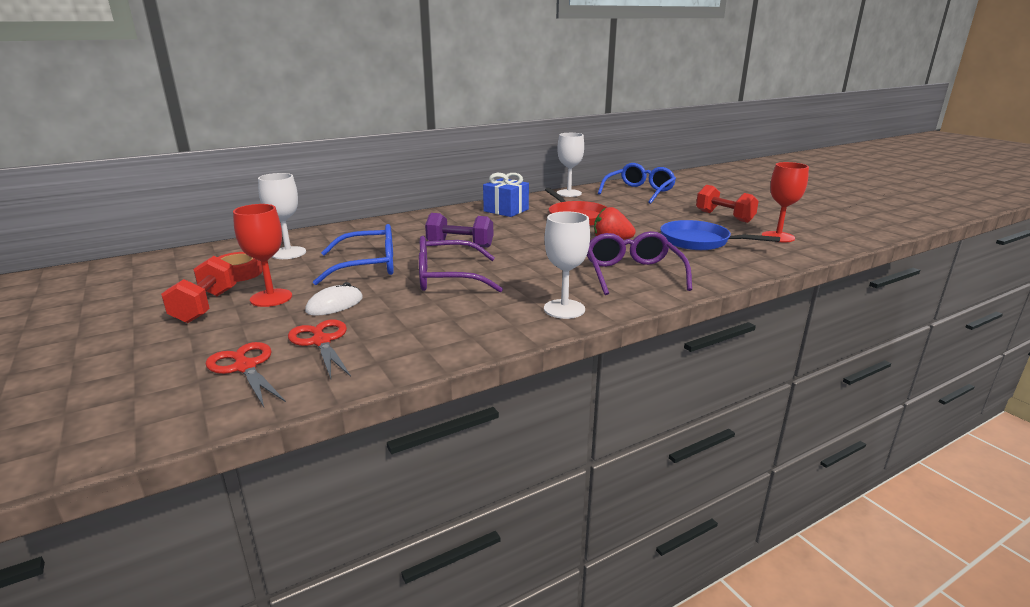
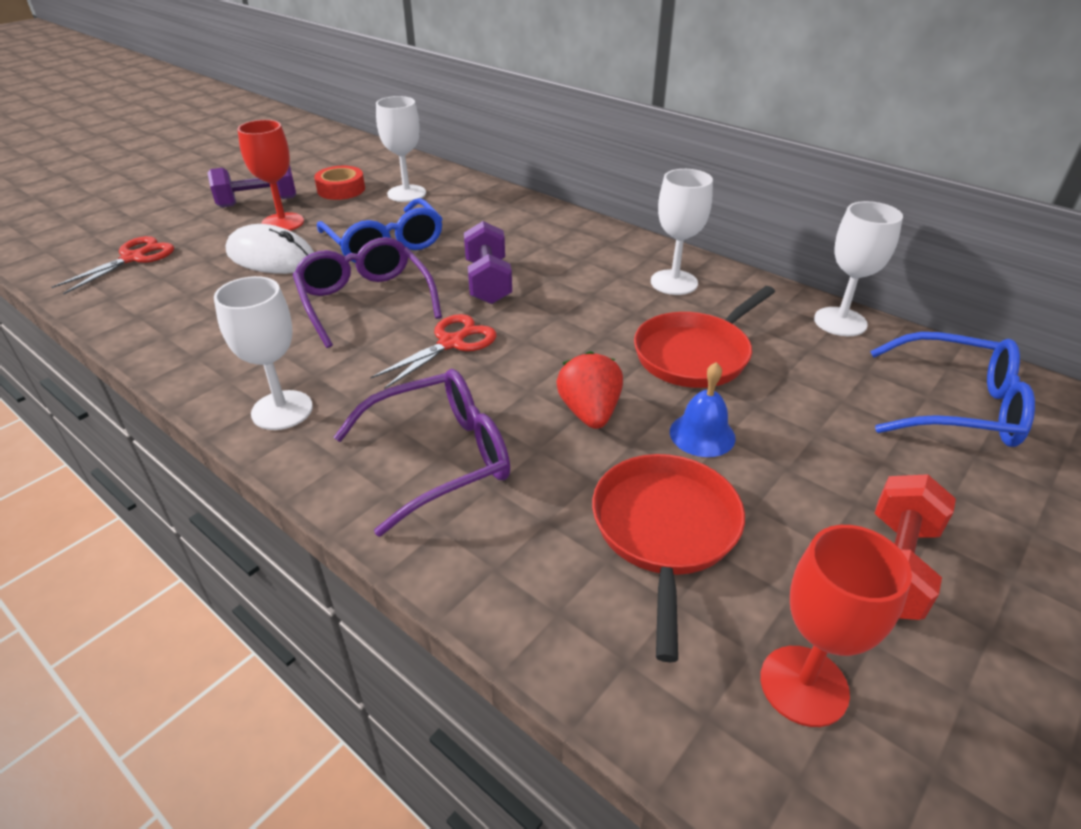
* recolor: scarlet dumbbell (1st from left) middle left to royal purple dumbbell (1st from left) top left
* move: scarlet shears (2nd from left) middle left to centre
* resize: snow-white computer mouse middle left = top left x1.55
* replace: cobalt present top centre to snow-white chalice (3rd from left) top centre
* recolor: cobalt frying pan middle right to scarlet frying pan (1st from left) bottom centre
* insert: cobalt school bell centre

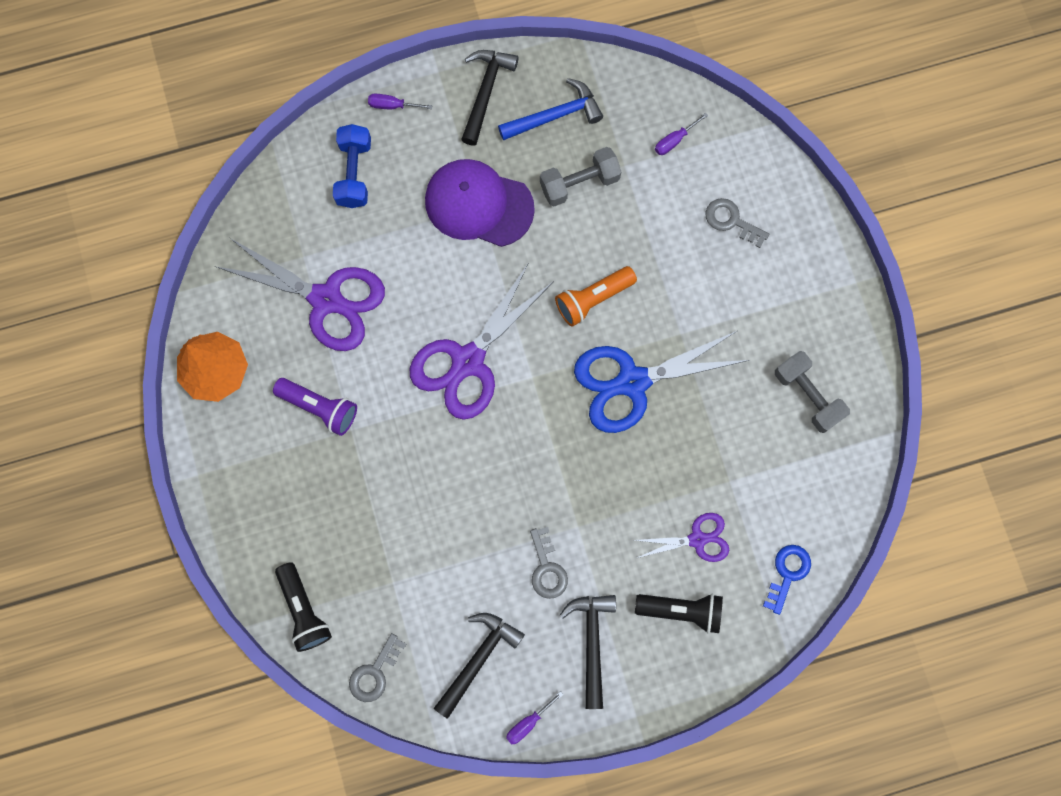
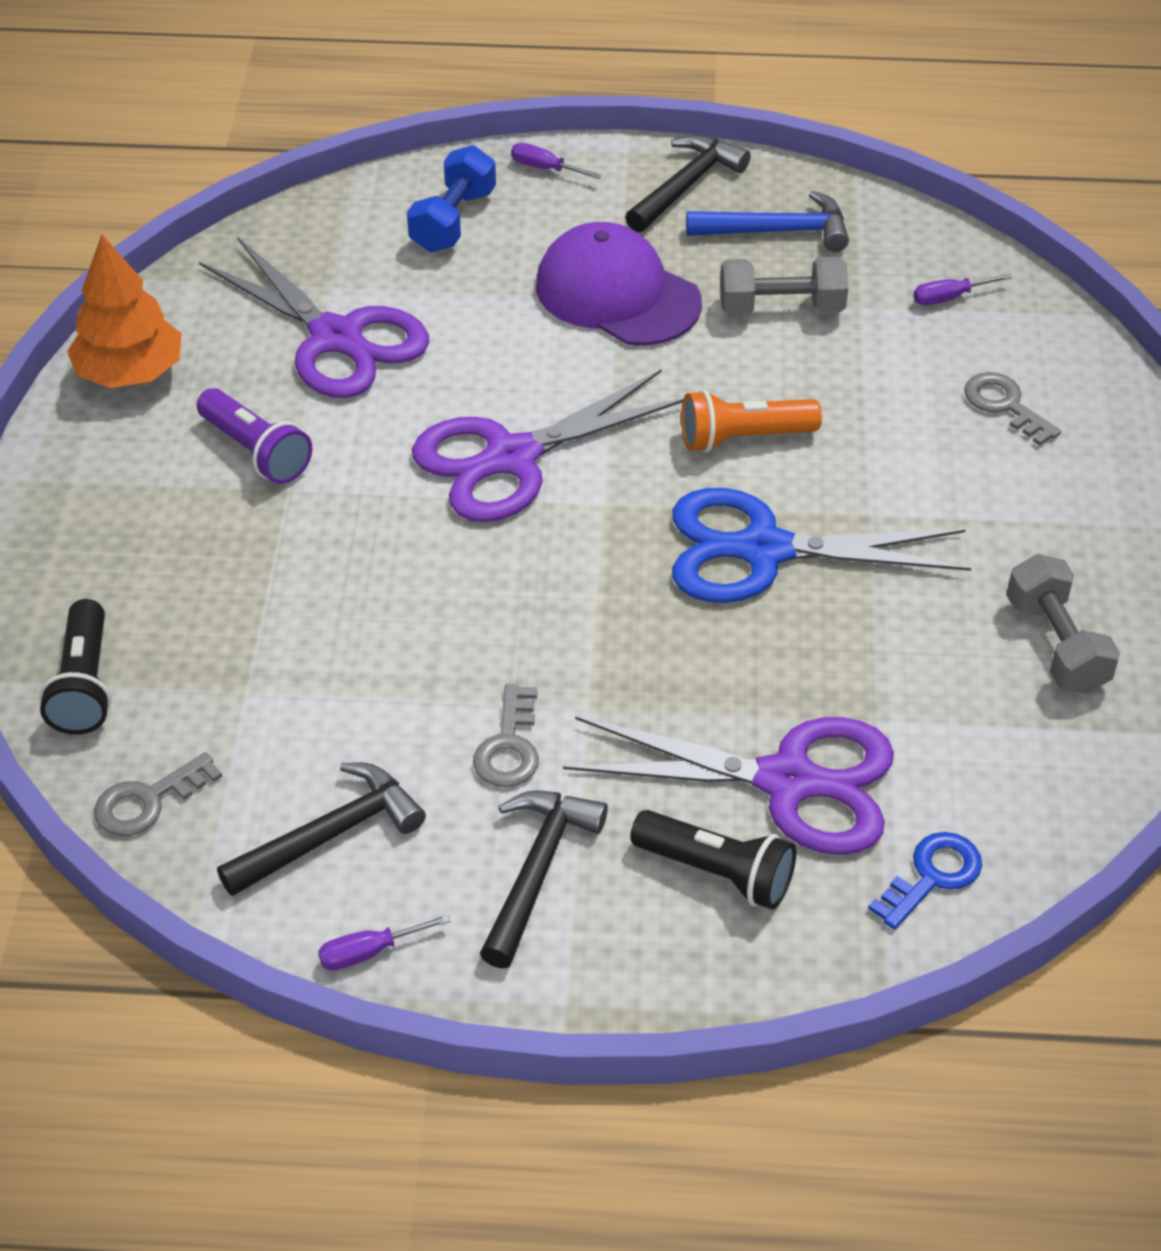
* resize: royal purple shears (3rd from left) bottom centre = centre x1.86

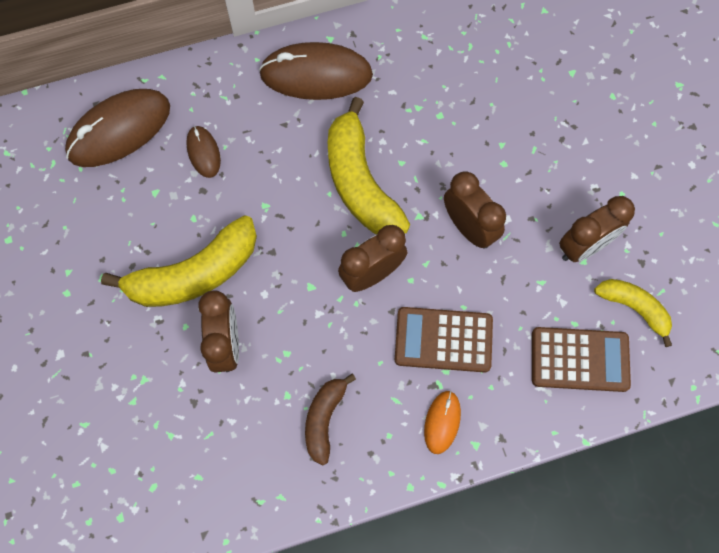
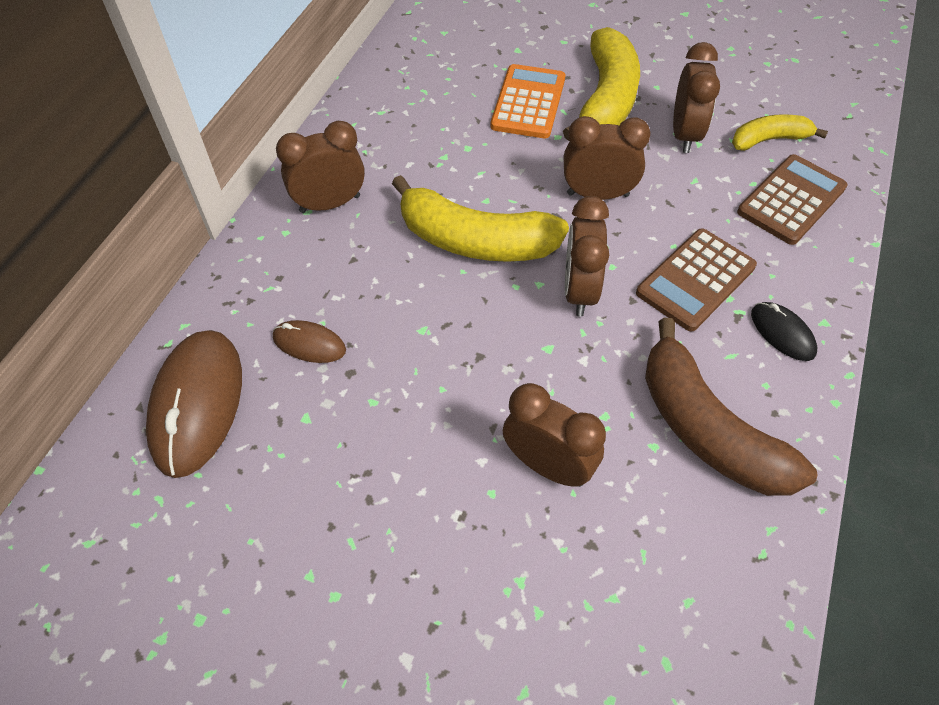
* move: yellow banana fruit (1st from left in the first image) middle left to yellow banana fruit (2nd from left) top centre
* replace: dark brown computer mouse (3rd from left) top centre to dark brown bedside clock (1st from left) top centre
* resize: dark brown banana fruit bottom centre = middle right x1.77
* recolor: orange-coloured computer mouse bottom centre to black computer mouse middle right
* insert: orange-coloured pocket calculator top centre

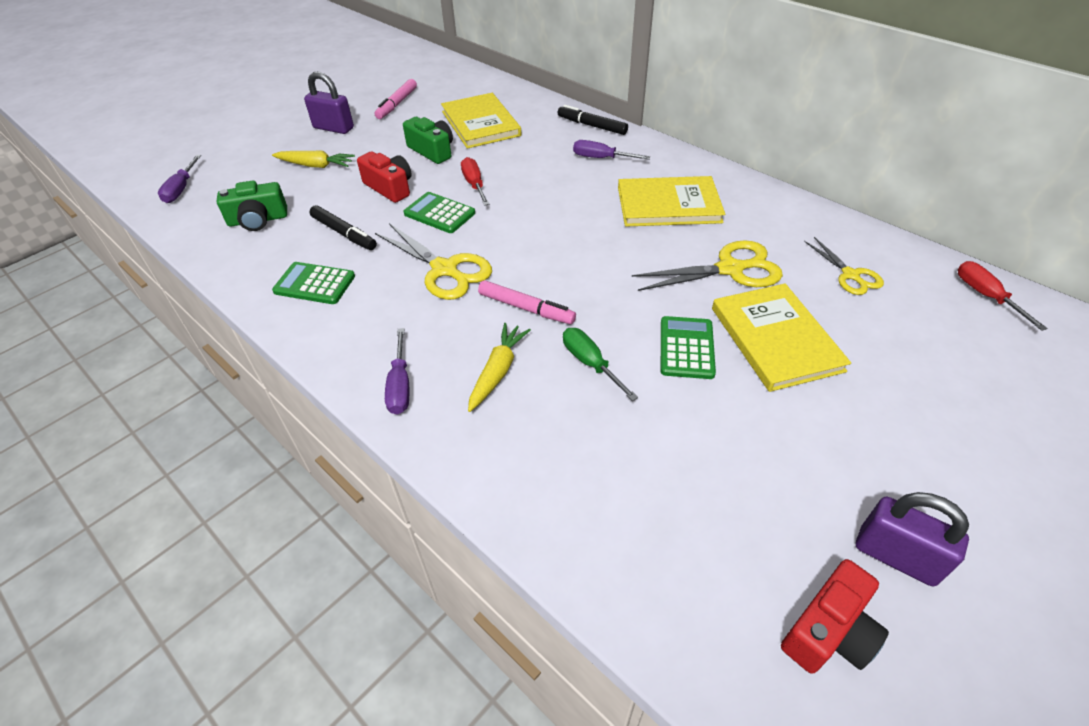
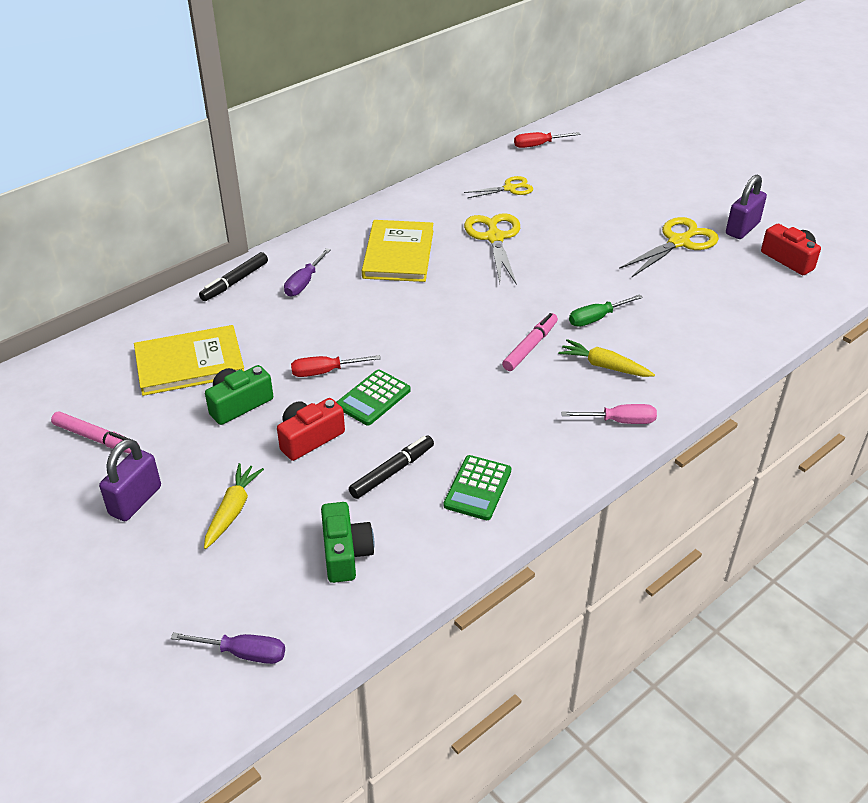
* move: yellow shears (1st from left in the first image) centre to yellow shears (3rd from left) top right
* recolor: royal purple hand screwdriver (2nd from left) centre to pink hand screwdriver middle right
* delete: leaf-green pocket calculator (3rd from left) centre
* delete: yellow book (3rd from left) middle right

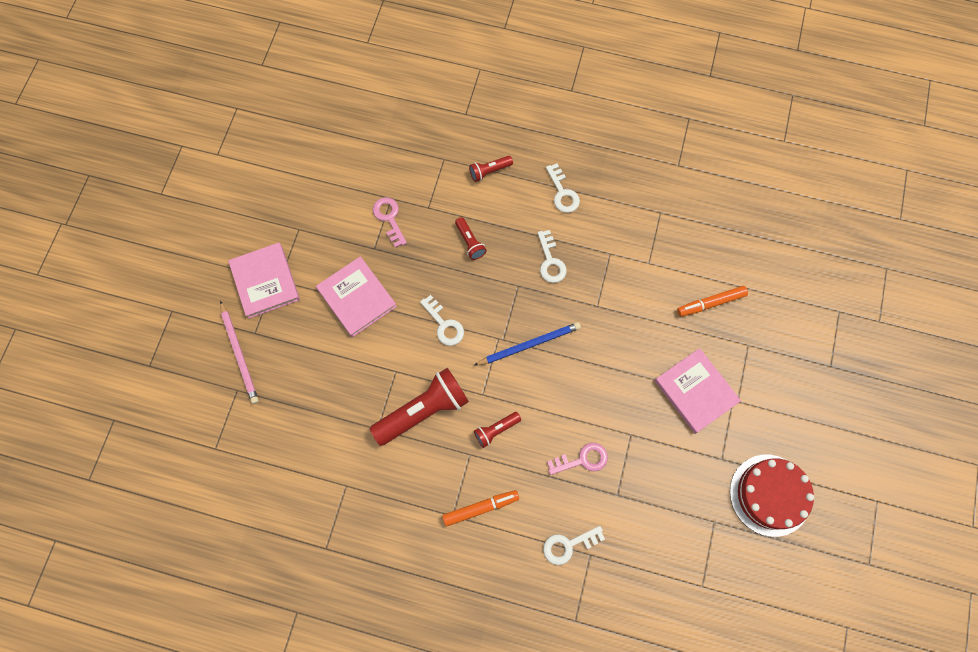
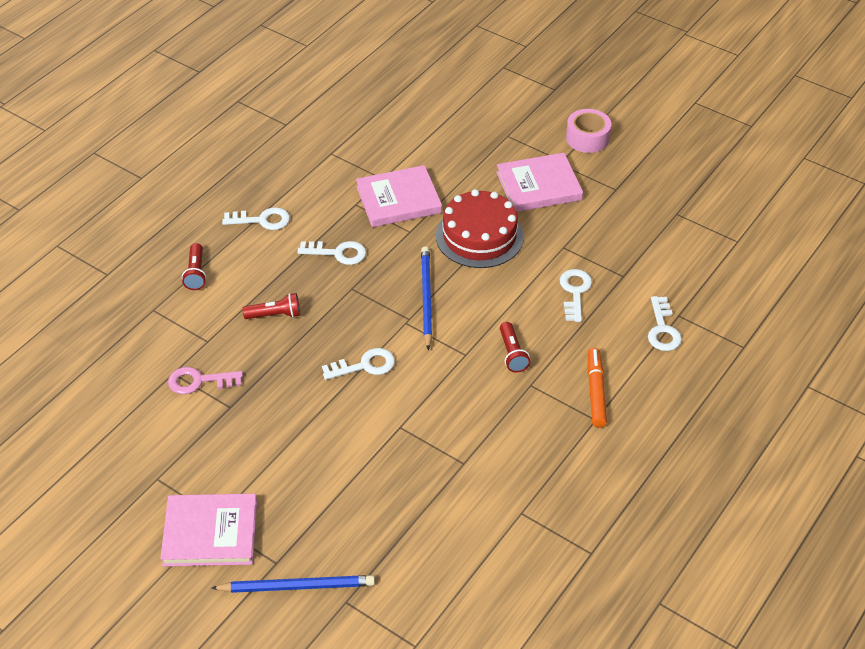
* recolor: pink wooden pencil middle left to cobalt wooden pencil (1st from left) bottom centre
* move: pink book (2nd from left) centre to top centre
* delete: scarlet torch (1st from left) centre
* recolor: pink latchkey (2nd from left) bottom centre to snow-white latchkey (4th from left) centre
* delete: orange-coloured felt pen (2nd from left) middle right
* move: scarlet layer cake bottom right to centre
* insert: pink tape top right

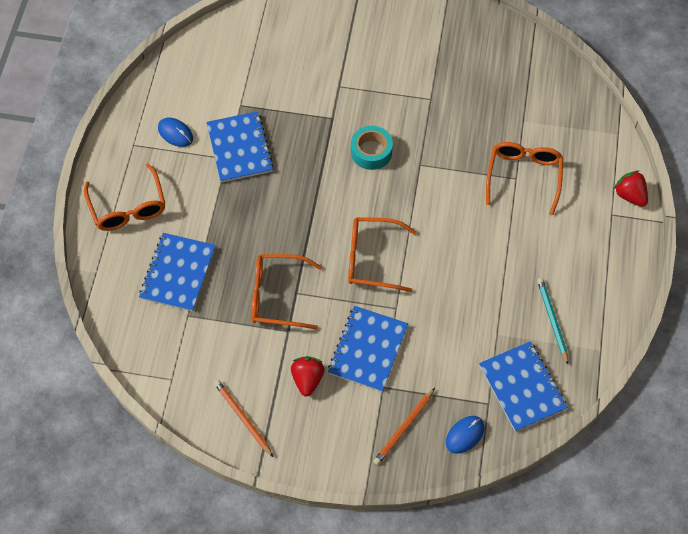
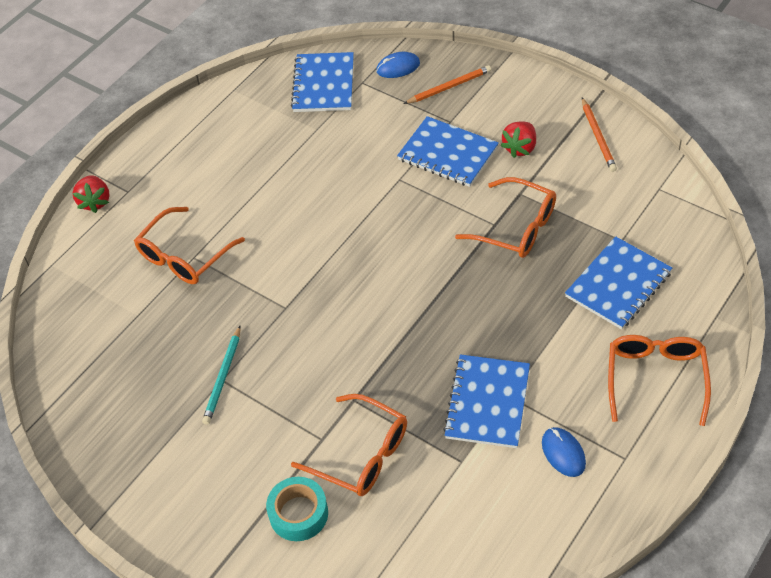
* rotate: cobalt notepad (3rd from left in the first image) centre = top centre 75 degrees clockwise
* move: orange-coloured spectacles (3rd from left in the first image) centre to orange-coloured spectacles (2nd from left) bottom centre
* move: turquoise tape top centre to bottom centre
* move: turquoise wooden pencil middle right to middle left

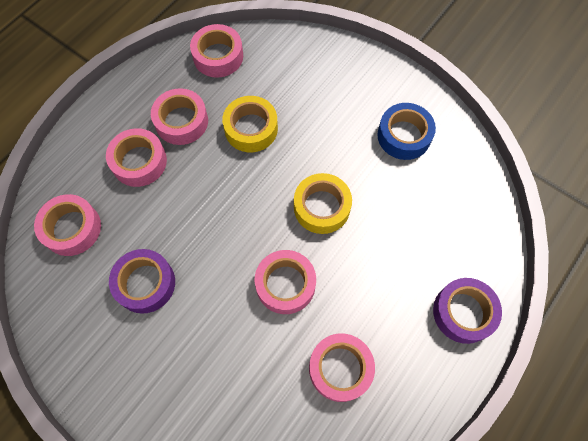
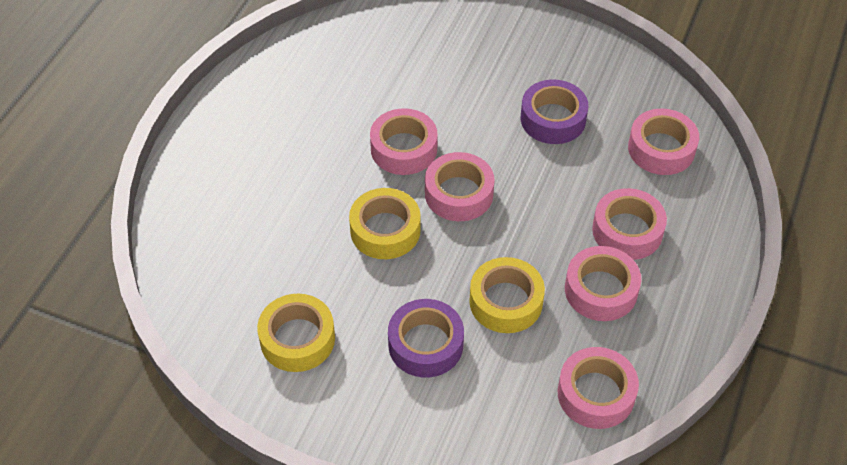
* move: pink tape (6th from left in the first image) bottom centre to pink tape (2nd from left) centre
* recolor: cobalt tape top right to yellow tape (1st from left) bottom centre
* move: royal purple tape (2nd from left in the first image) bottom right to royal purple tape (1st from left) bottom centre

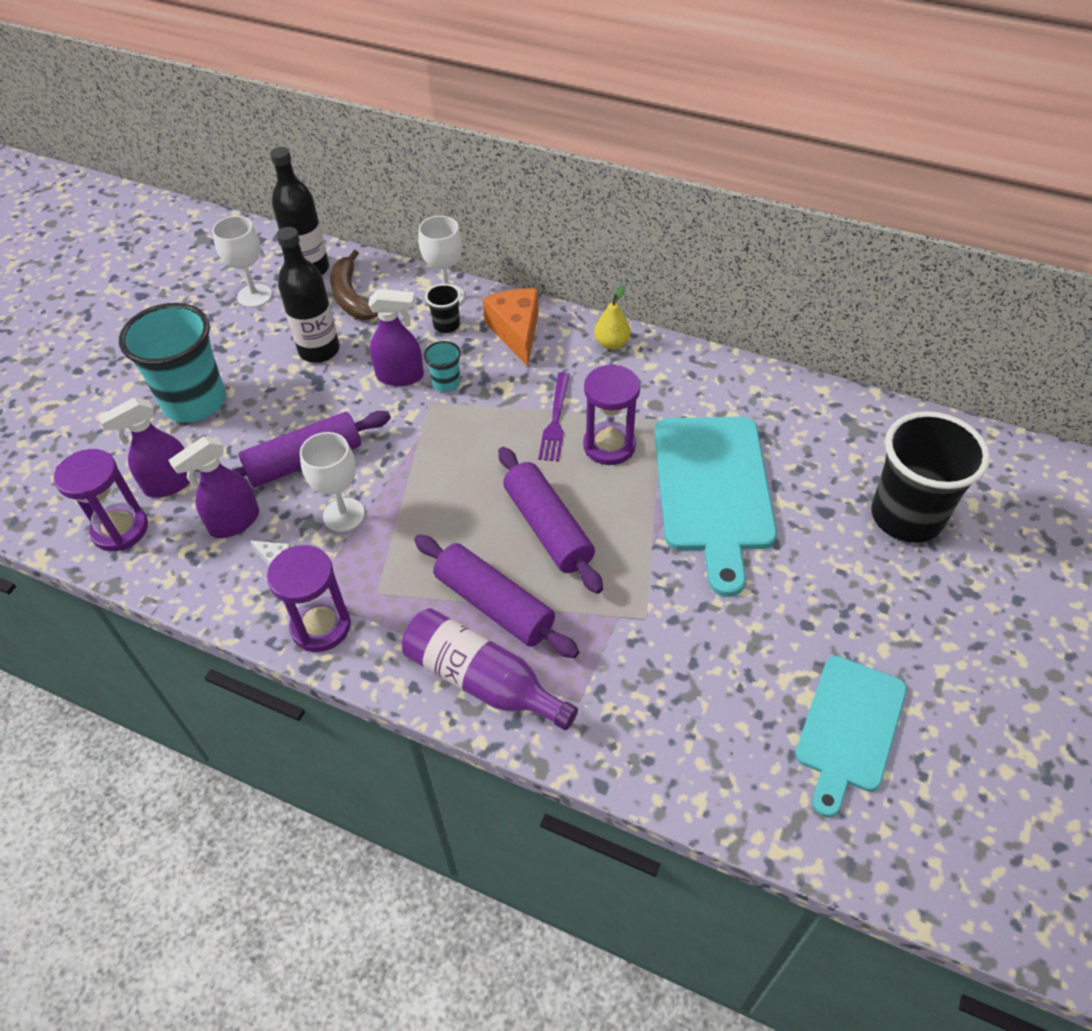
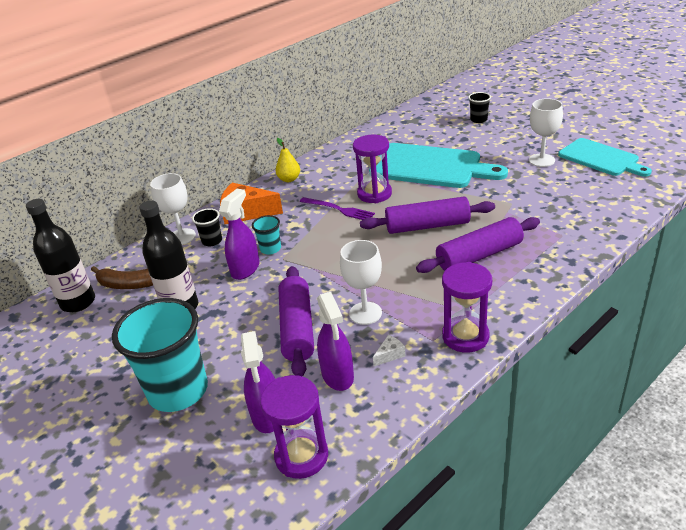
* move: snow-white chalice (1st from left in the first image) top left to snow-white chalice (3rd from left) top right
* delete: royal purple flask centre
* resize: black cup (2nd from left) middle right = top right x0.44

